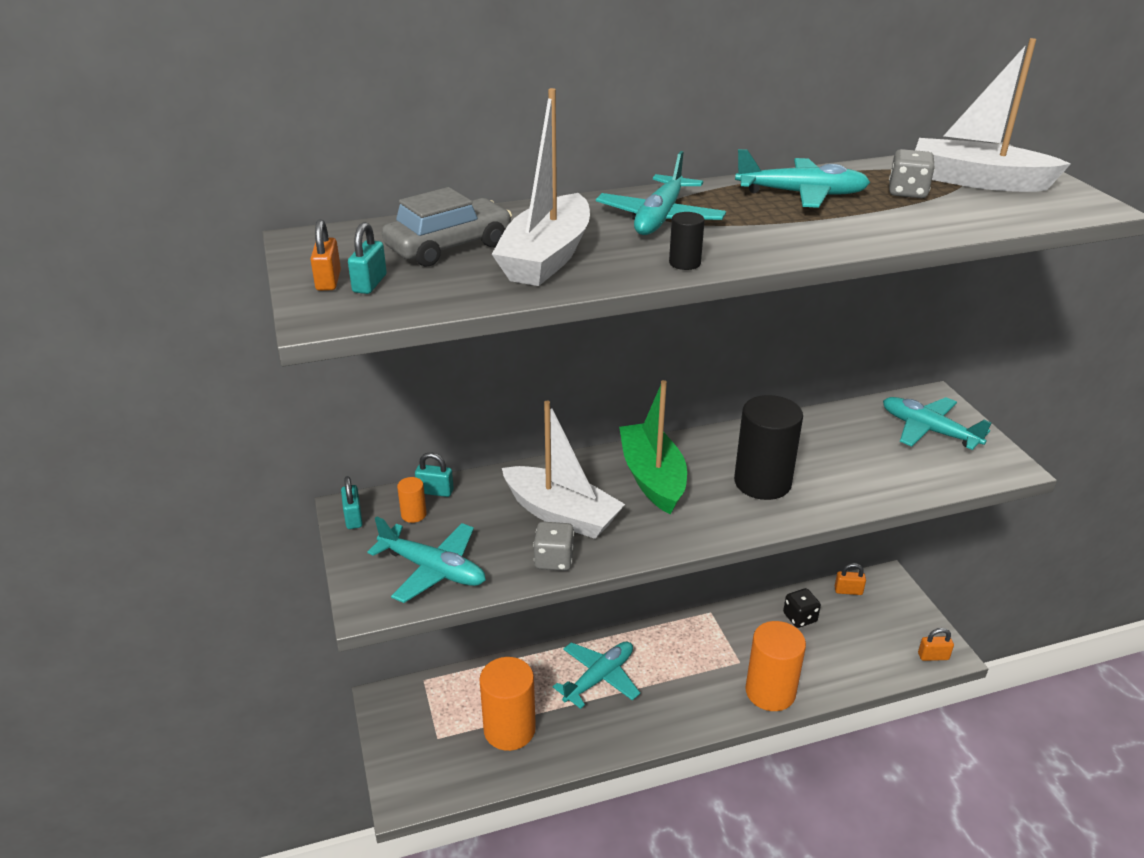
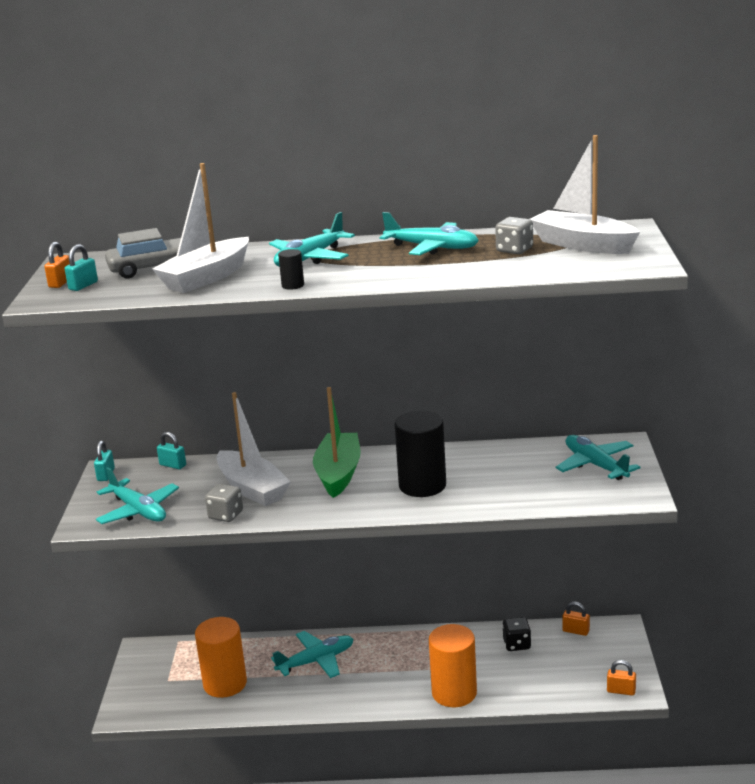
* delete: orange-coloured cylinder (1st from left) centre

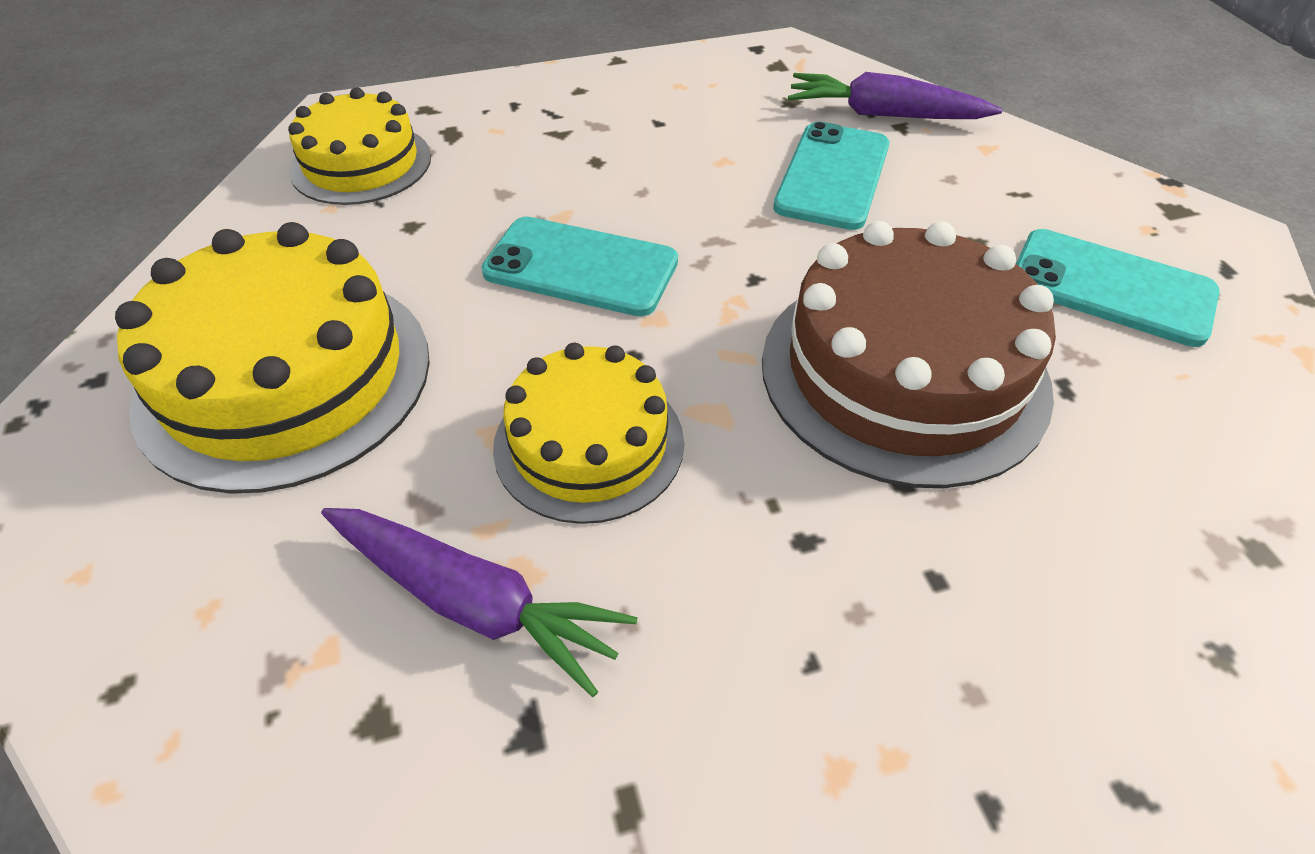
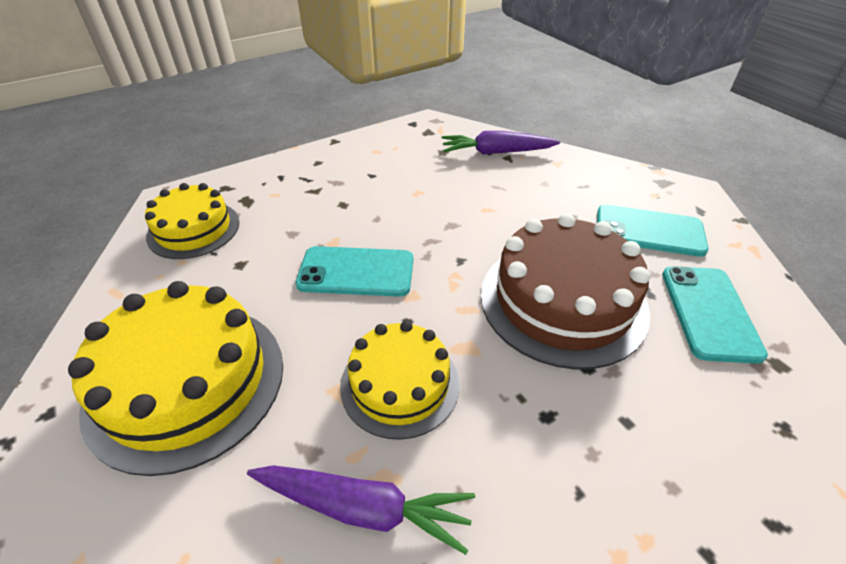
* move: turquoise phone (2nd from left in the first image) top centre to turquoise phone (3rd from left) middle right

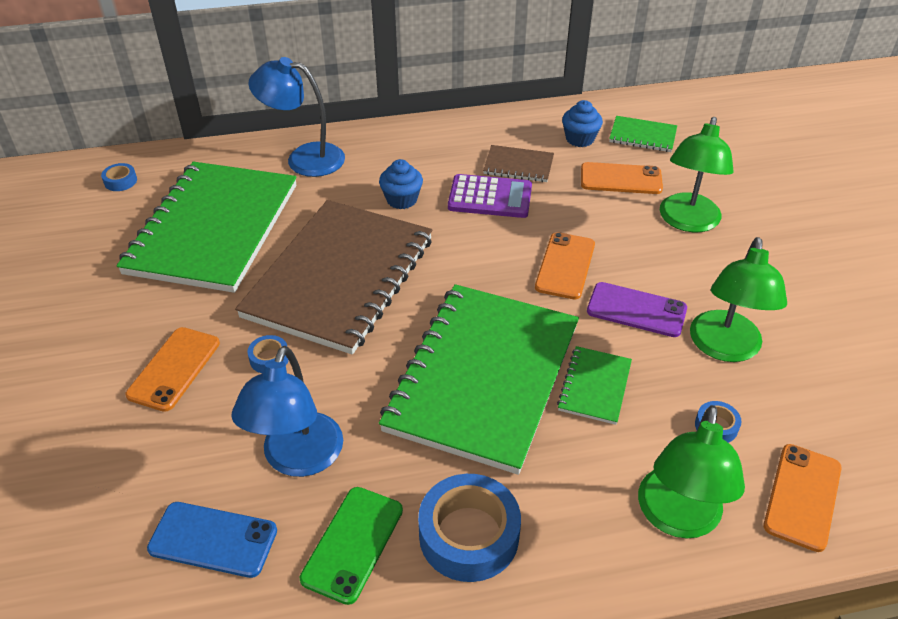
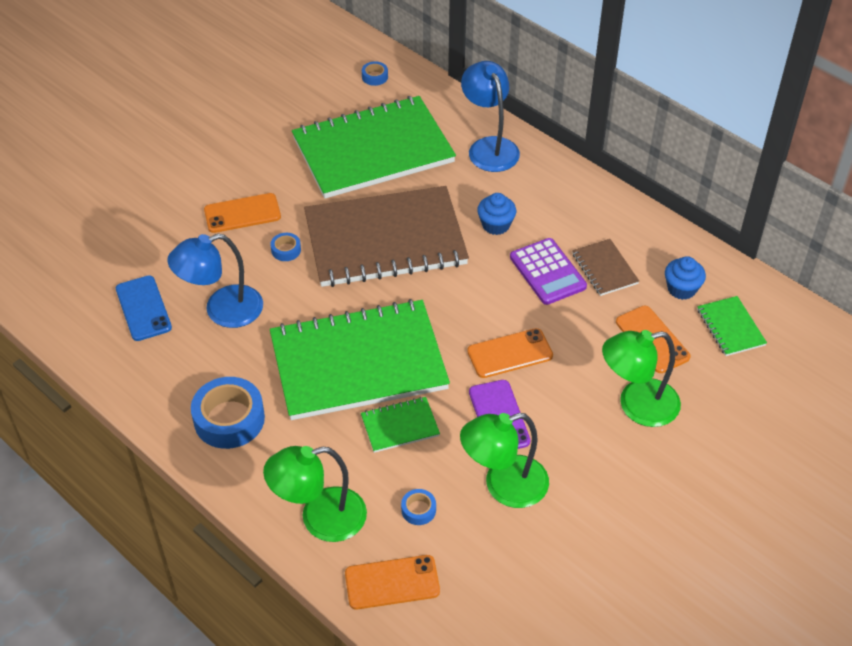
* delete: leaf-green phone bottom centre

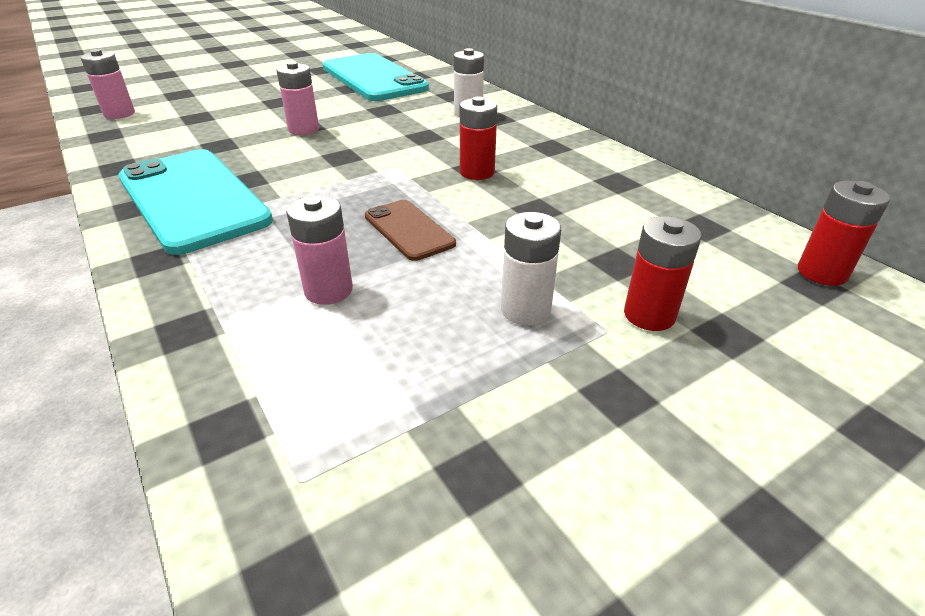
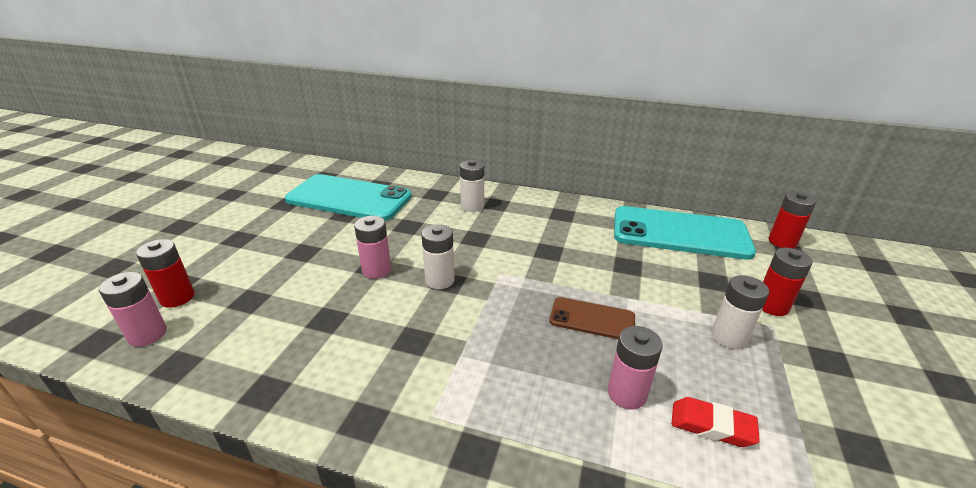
* move: turquoise phone (1st from left in the first image) top left to turquoise phone (2nd from left) middle right
* move: scarlet power cell (1st from left) top centre to middle left
* insert: snow-white power cell (1st from left) centre
* insert: scarlet pencil eraser bottom right

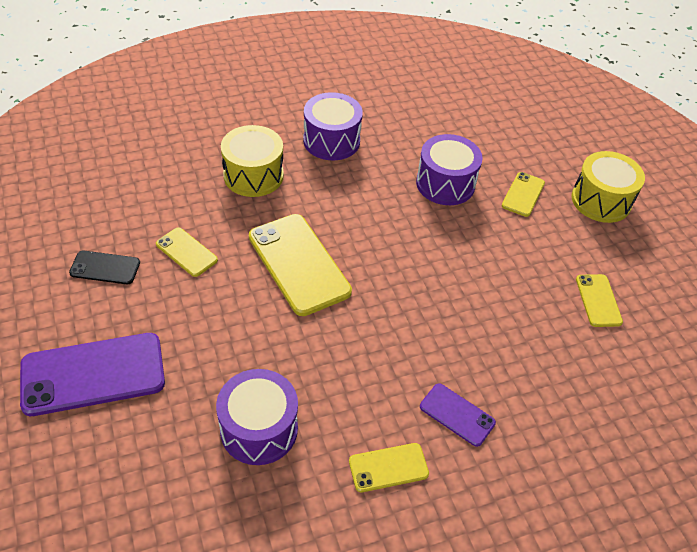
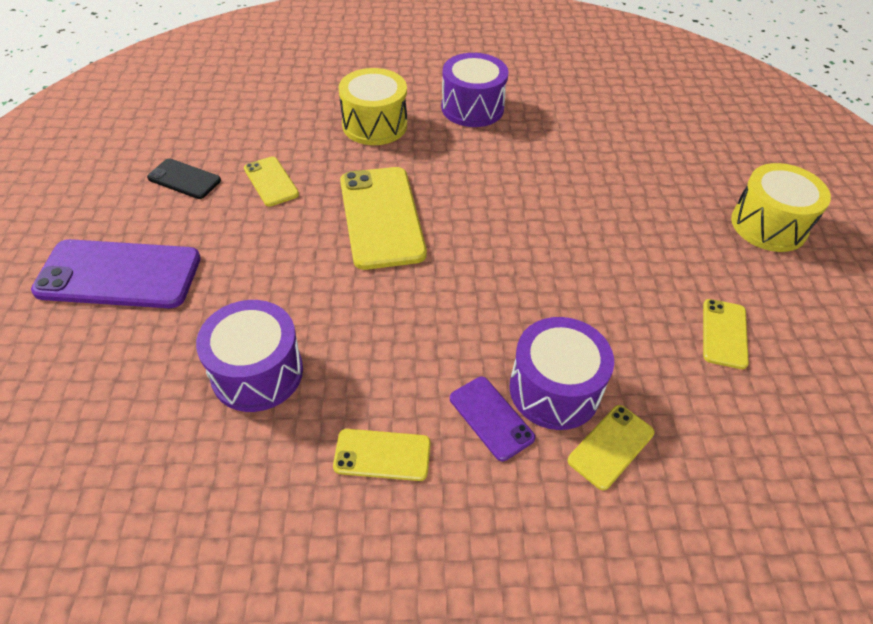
* move: royal purple toy drum (3rd from left) top centre to centre
* move: yellow phone (4th from left) middle right to bottom right

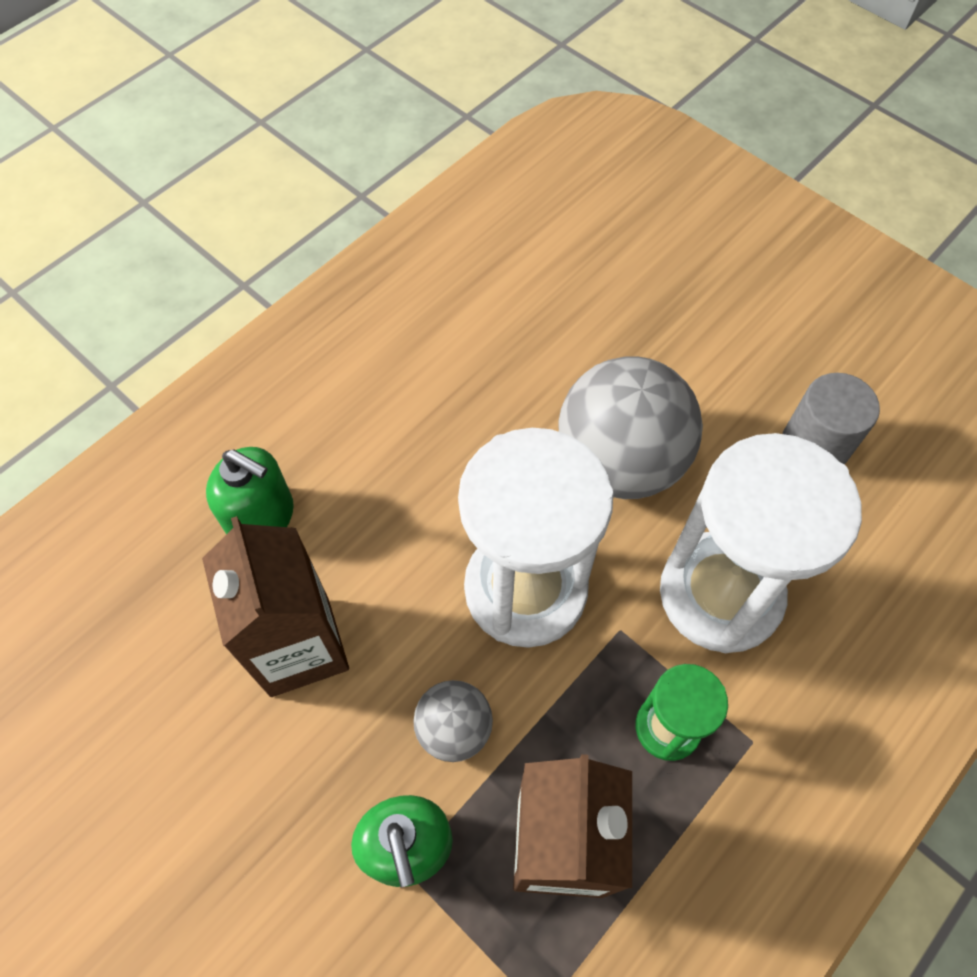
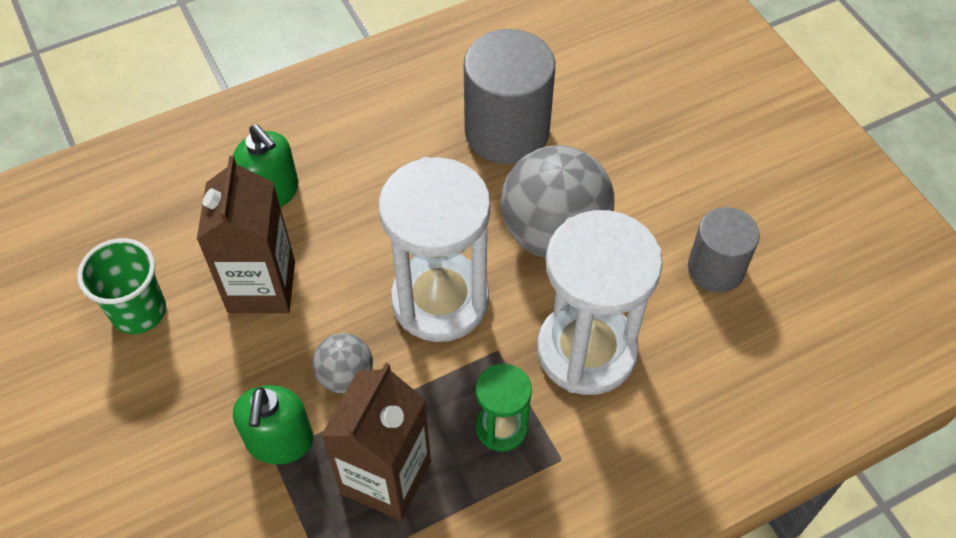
* insert: leaf-green cup middle left
* insert: gray cylinder (1st from left) top centre

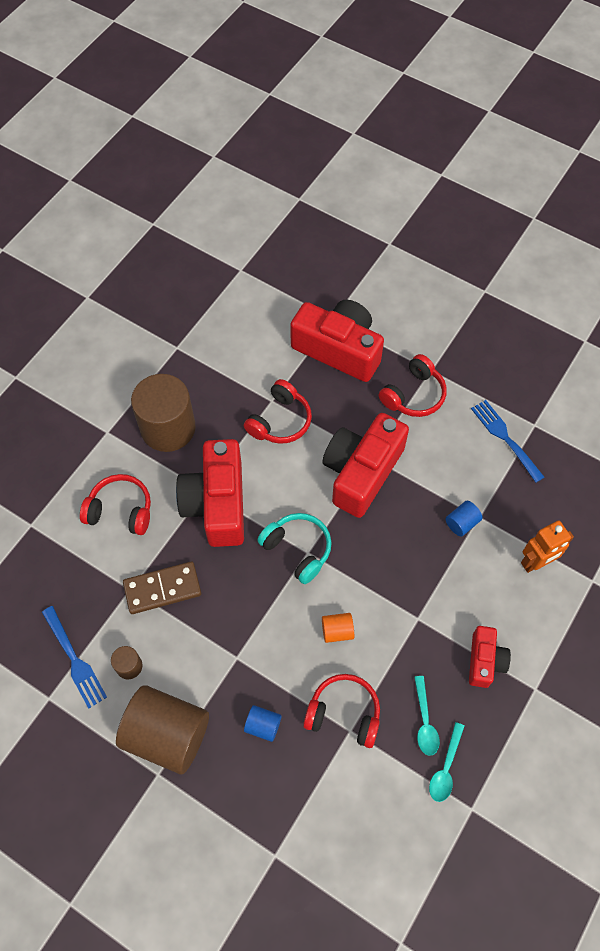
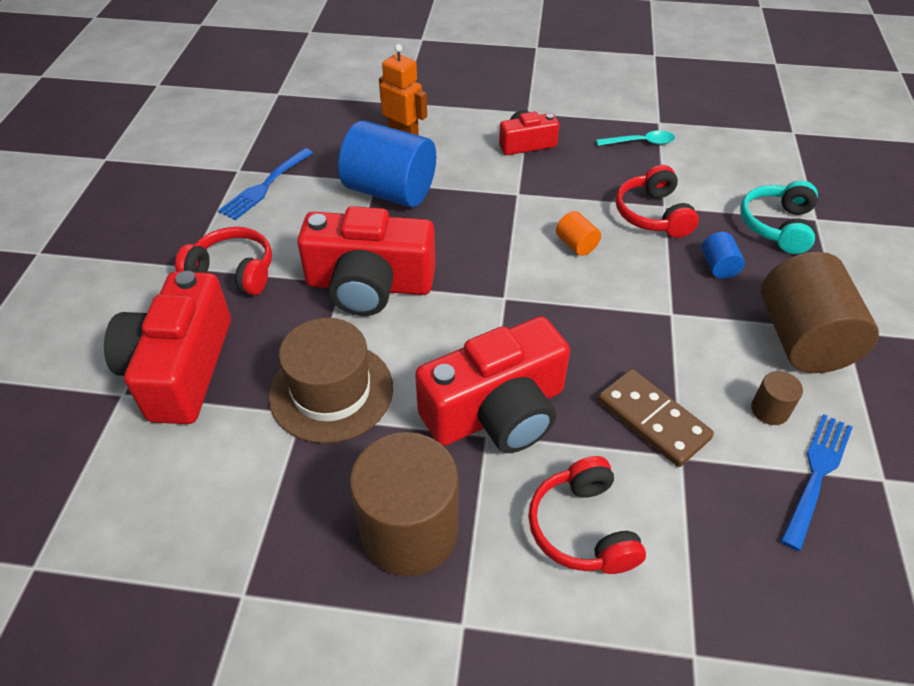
* replace: scarlet headphones (2nd from left) centre to dark brown tall hat centre
* move: turquoise headphones centre to top right
* delete: turquoise spoon (1st from left) bottom right
* resize: cobalt cylinder (2nd from left in the first image) middle right = top centre x2.32

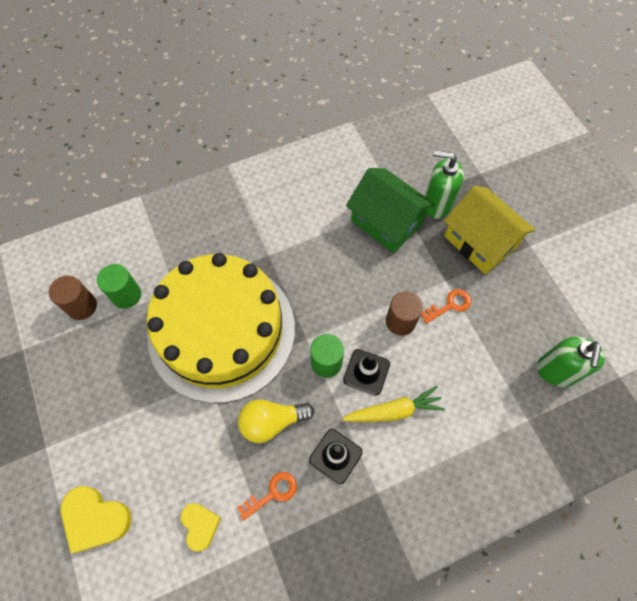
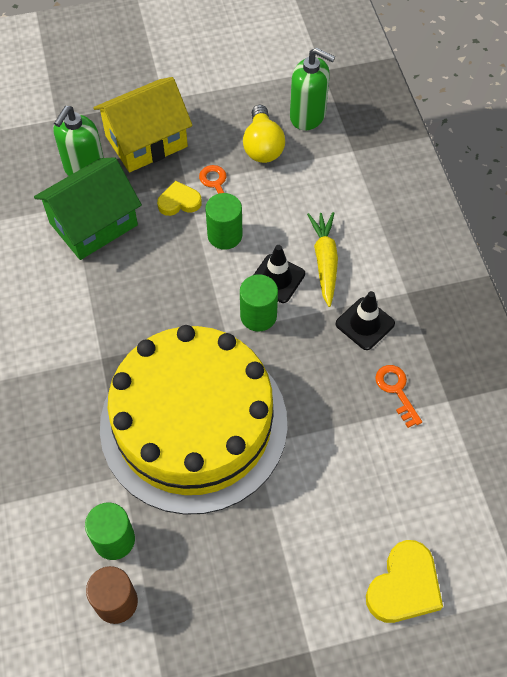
* move: yellow heart shape (2nd from left in the first image) bottom left to yellow heart shape (1st from left) top centre
* move: yellow light bulb bottom centre to top centre
* recolor: dark brown cylinder (2nd from left) centre to leaf-green cylinder (2nd from left) top centre

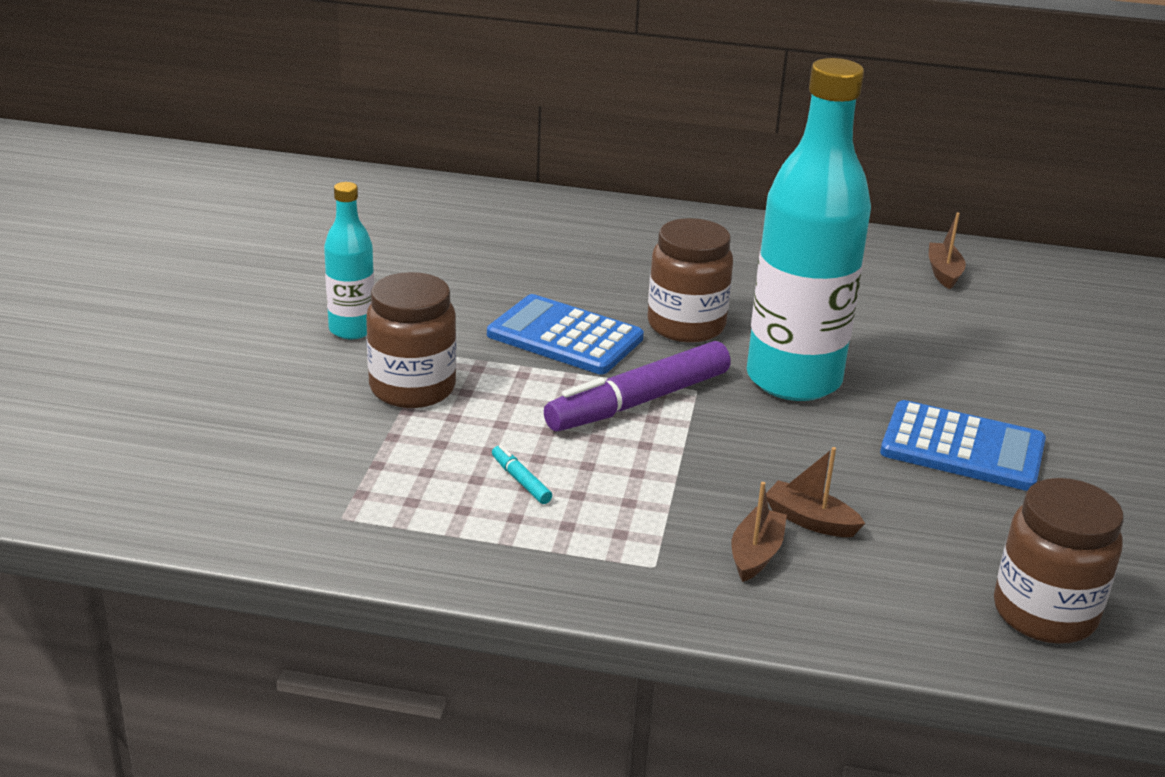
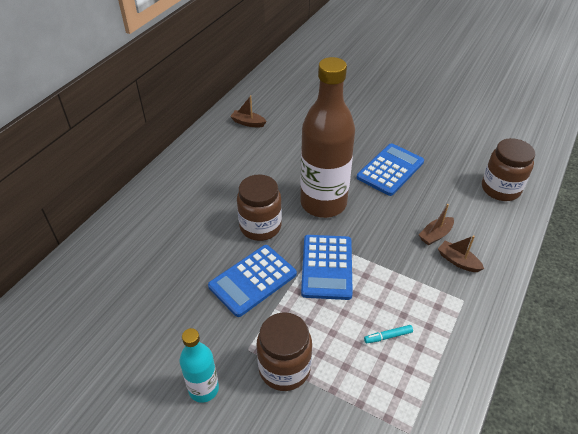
* replace: royal purple felt pen centre to cobalt pocket calculator (2nd from left) centre
* recolor: turquoise flask (2nd from left) top right to dark brown flask top centre

